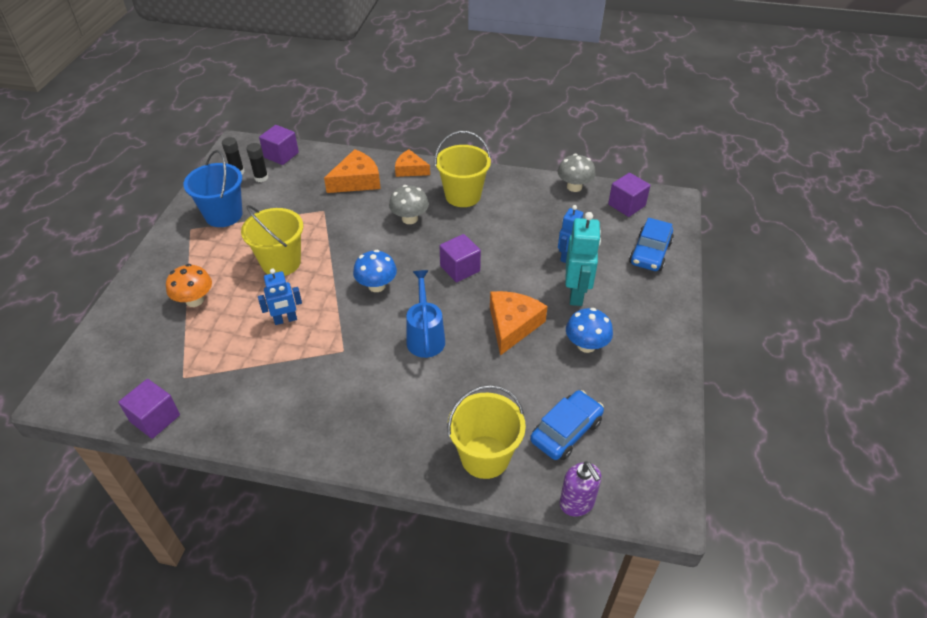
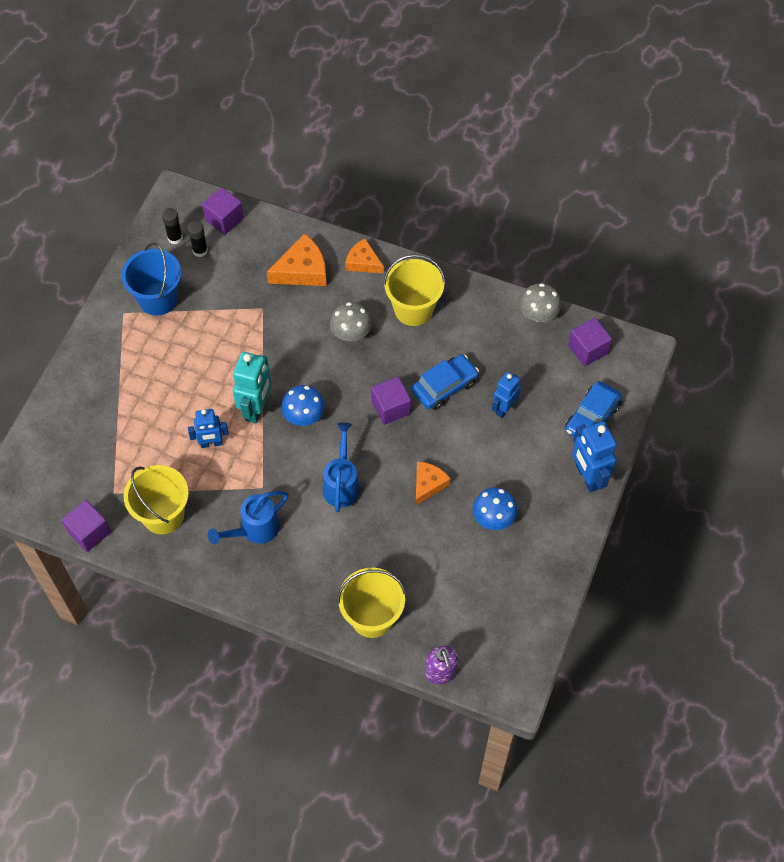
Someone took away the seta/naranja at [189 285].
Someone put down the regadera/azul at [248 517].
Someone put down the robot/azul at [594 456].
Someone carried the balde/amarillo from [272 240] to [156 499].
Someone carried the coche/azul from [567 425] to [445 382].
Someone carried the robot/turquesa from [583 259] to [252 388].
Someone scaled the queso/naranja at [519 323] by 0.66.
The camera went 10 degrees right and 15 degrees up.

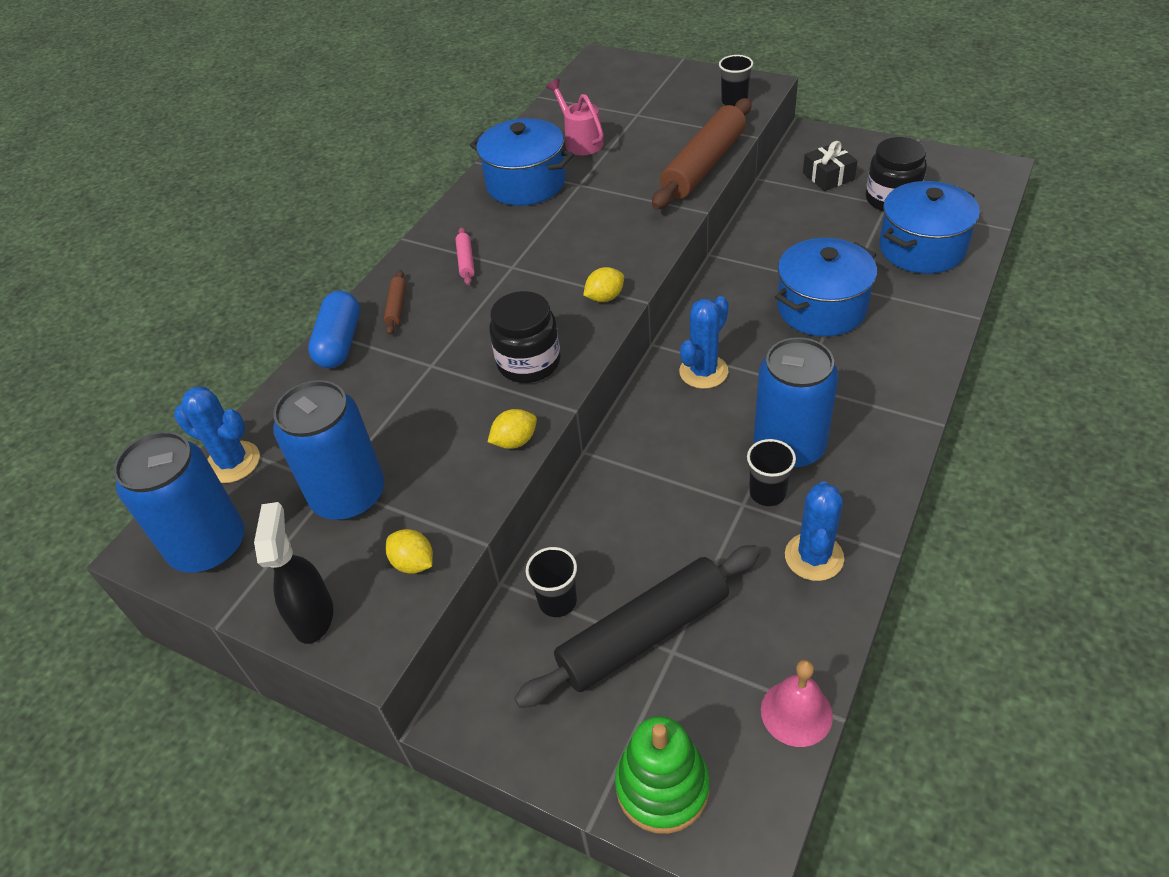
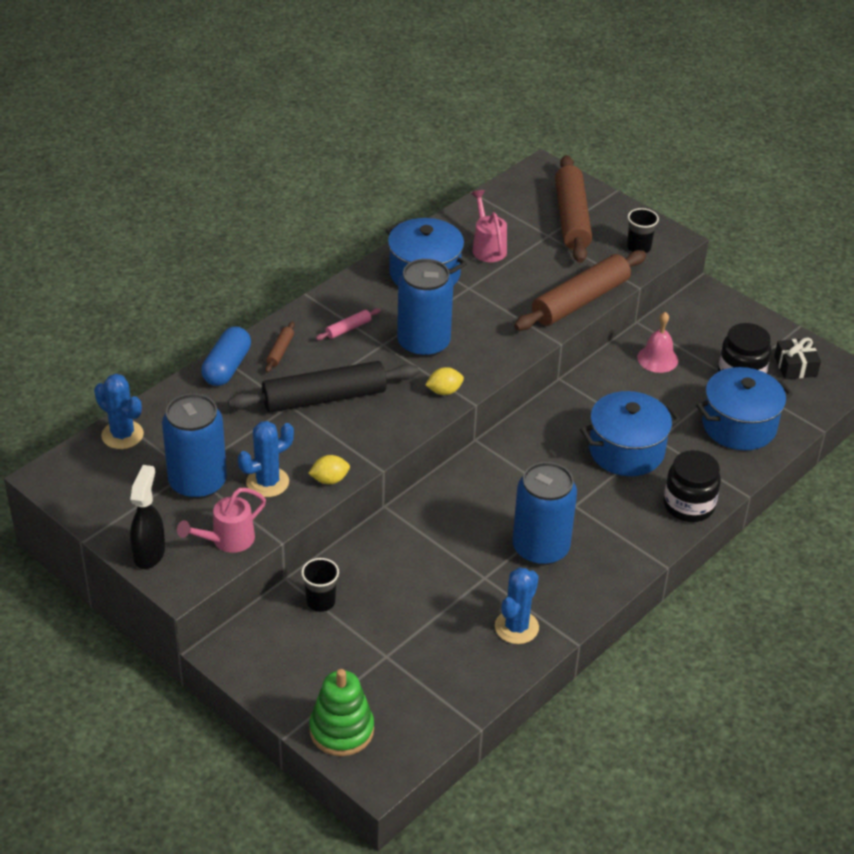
Someone took away the vaso/negro at [771 472].
Someone put down the rodillo/marrón at [573 209].
Someone carried the lata/azul from [179 502] to [425 308].
Someone carried the tarro/negro from [525 337] to [692 486].
Someone carried the rodillo/negro from [637 626] to [323 387].
Someone carried the cactus/azul from [704 342] to [266 459].
Someone carried the campana/rosa from [797 703] to [657 342].
Someone carried the regalo/negro from [830 166] to [797 358].
Someone swapped the limón/amarillo at [409 551] for the regadera/rosa at [221 520].
Someone rotated the rodillo/rosa at [465 256] by 45 degrees clockwise.
The camera went 10 degrees right and 5 degrees down.

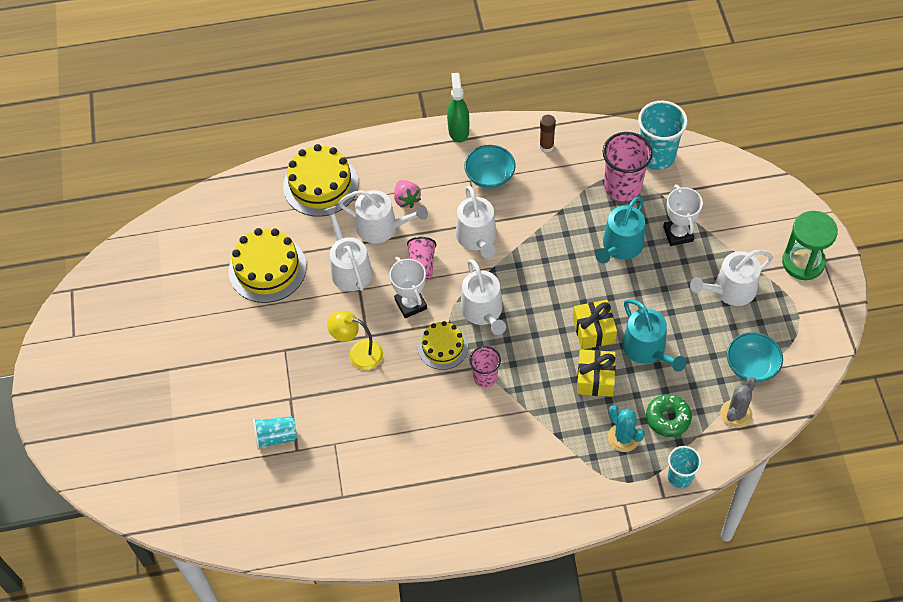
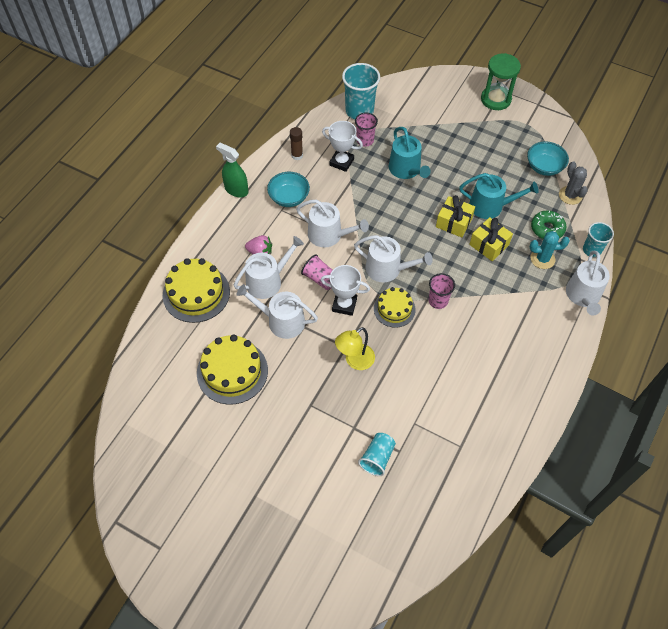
Someone carried the trofeo/blanco from [683 215] to [342 146].
Someone carried the regadera/blanco from [731 278] to [588 283].
Someone scaled the vaso/rosa at [628 166] by 0.60.
The camera went 55 degrees left and 0 degrees up.

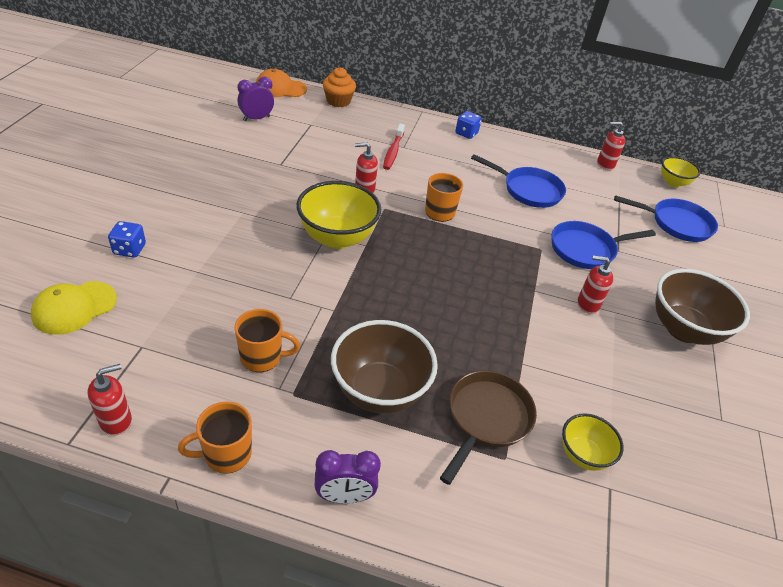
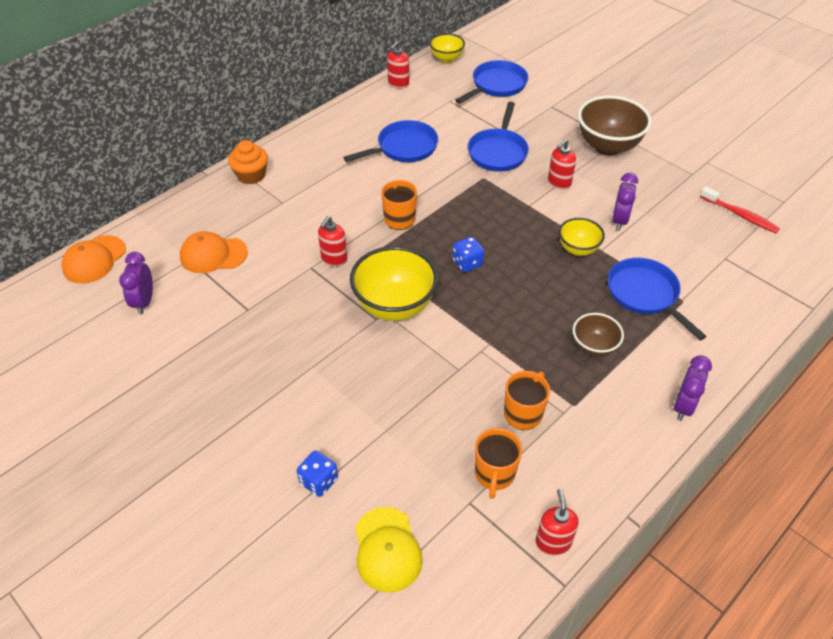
Someone put down the gorra/naranja at [214 252].
Someone put down the despertador/morado at [625 202].
Someone carried the taza/naranja from [215 438] to [498 463].
Someone carried the magdalena/naranja from [339 87] to [248 162].
Someone carried the cepillo de dientes/rojo from [394 147] to [740 209].
Someone carried the dado/azul from [468 125] to [468 255].
Someone carried the cuenco/amarillo from [593 442] to [582 237].
Someone repainted the sartén/marrón at [488 428], which became the sartén/azul at [657 299].
Someone scaled the cuenco/marrón at [384 367] by 0.56.
The camera went 55 degrees left and 5 degrees up.

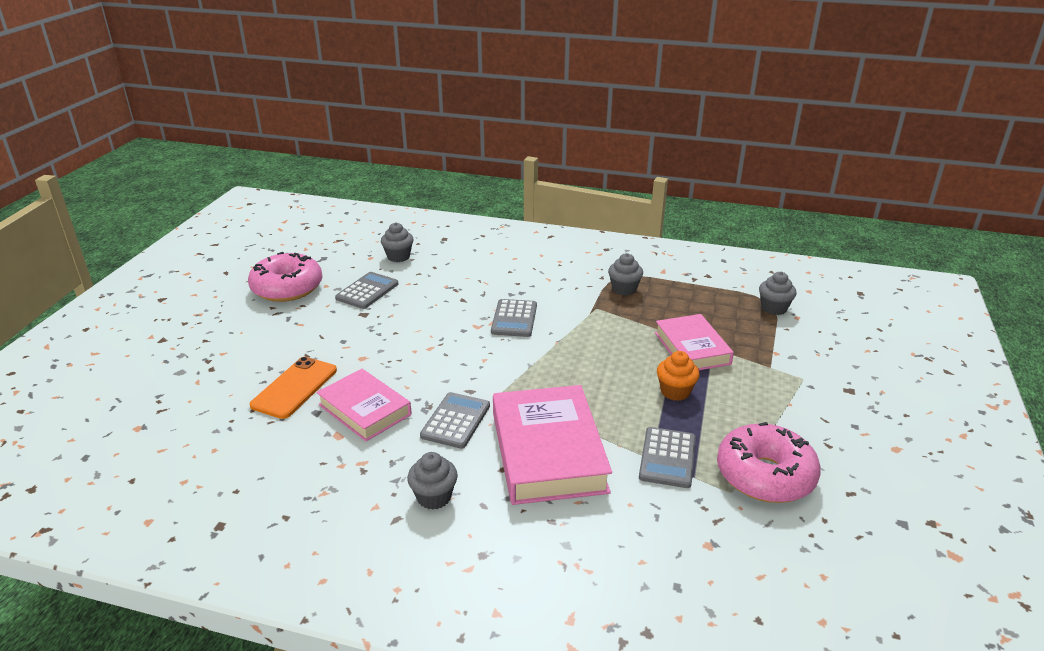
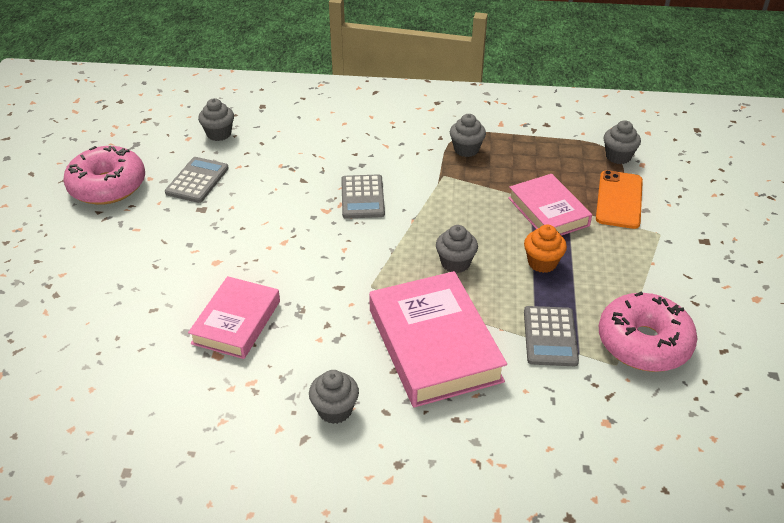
Someone took away the calculadora/gris at [455 420].
Someone put down the magdalena/gris at [457 249].
Someone carried the móvil/naranja from [293 388] to [619 199].
Someone rotated the libro/rosa at [364 405] by 75 degrees clockwise.
The camera went 10 degrees left and 10 degrees up.

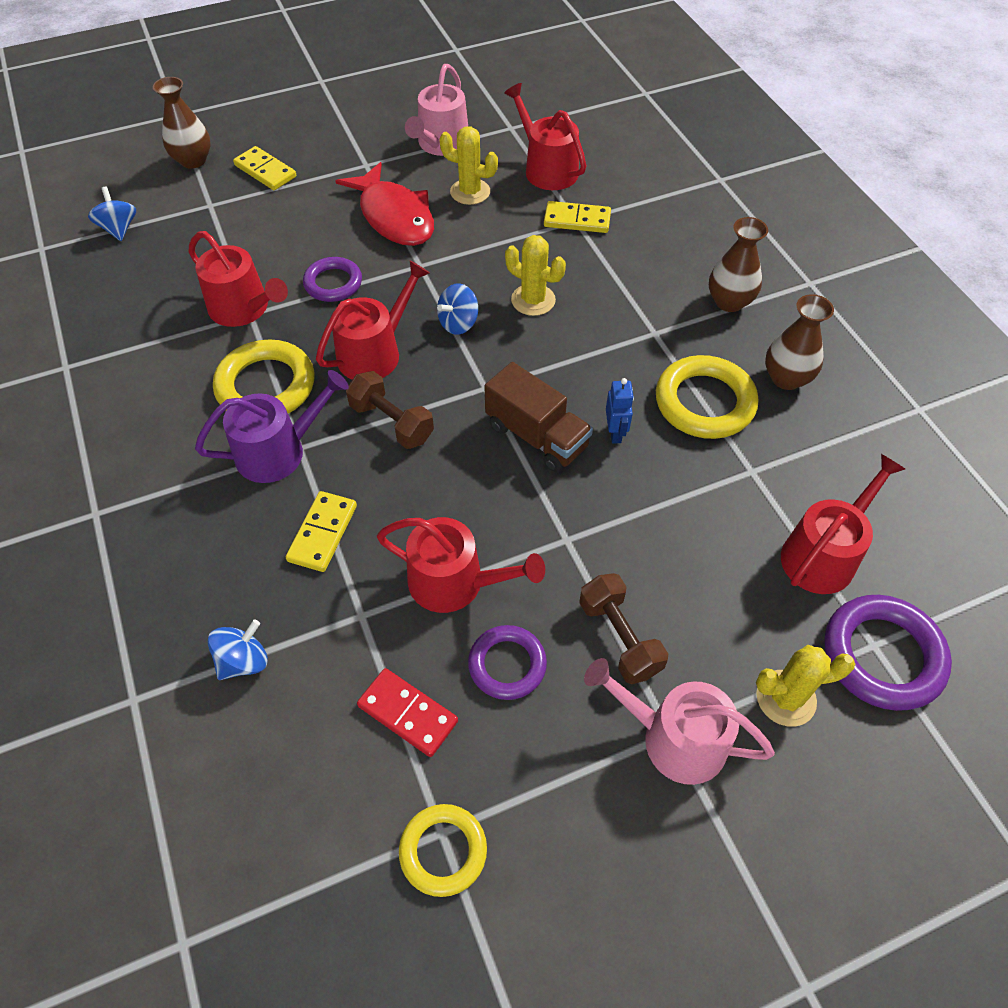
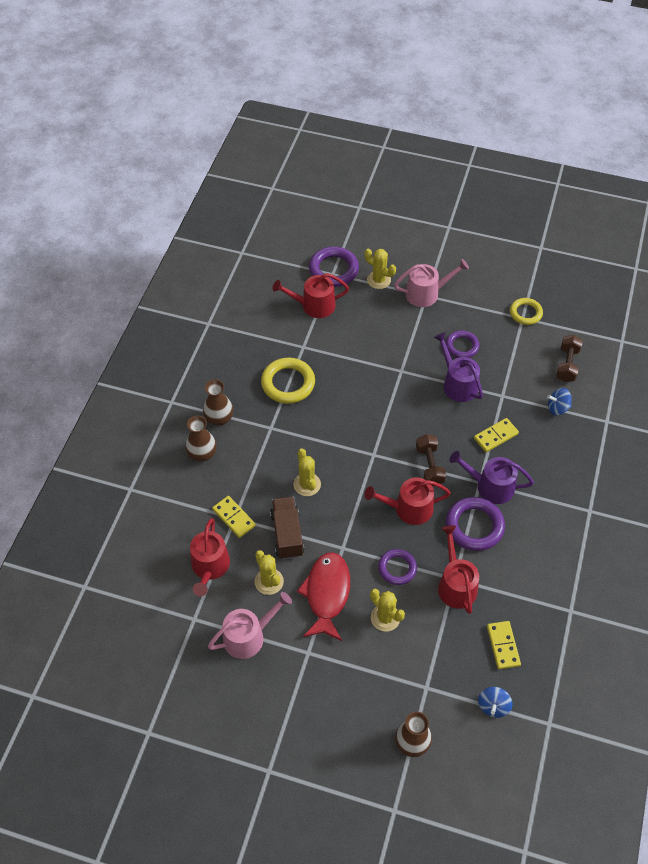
Someone took away the ficha de dominó/rojo at [407 712].
Someone took away the peonza/azul at [457 309].
Someone took away the robot/azul at [620 411].
Someone put down the cactus/amarillo at [387 610].
Someone carried the ficha de dominó/amarillo from [264 168] to [504 645].
Someone carried the camión/marrón from [538 417] to [287 527].
Someone carried the mancuerna/marrón from [623 628] to [569 358].
Someone carried the florero/marrón from [799 342] to [201 439].
Someone repainted the anillo/amarillo at [264 376], which became the anillo/morado at [475 524].
Someone repainted the regadera/rojo at [461 565], which became the regadera/morado at [458 367].
Someone rotated the regadera/rosa at [679 721] by 75 degrees counterclockwise.
The camera went 140 degrees left and 0 degrees up.

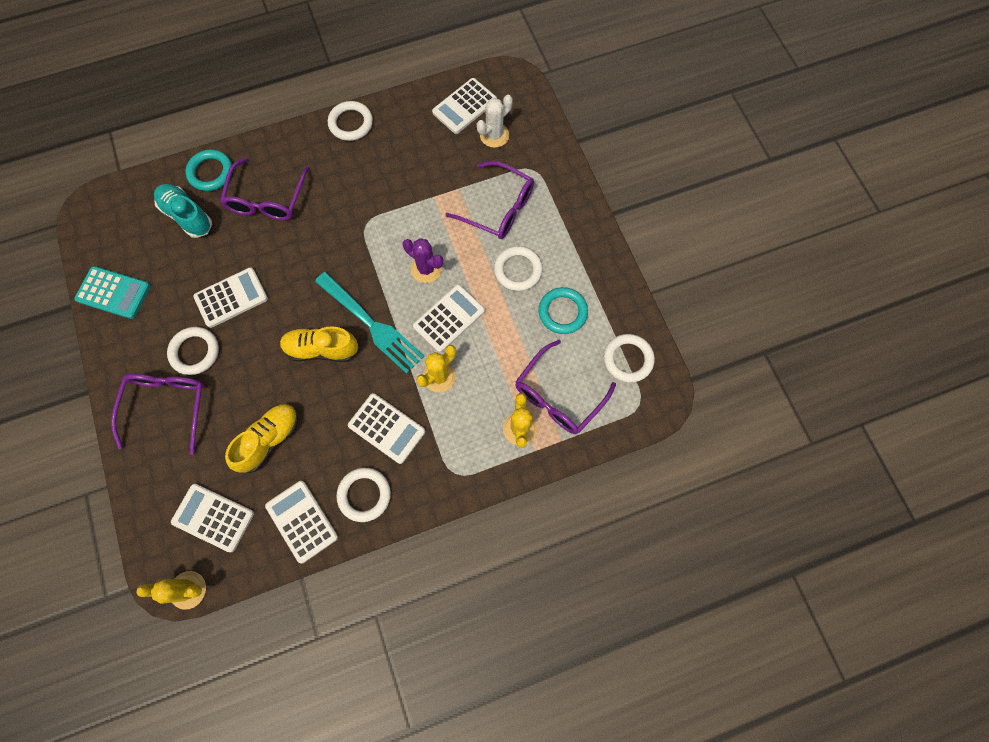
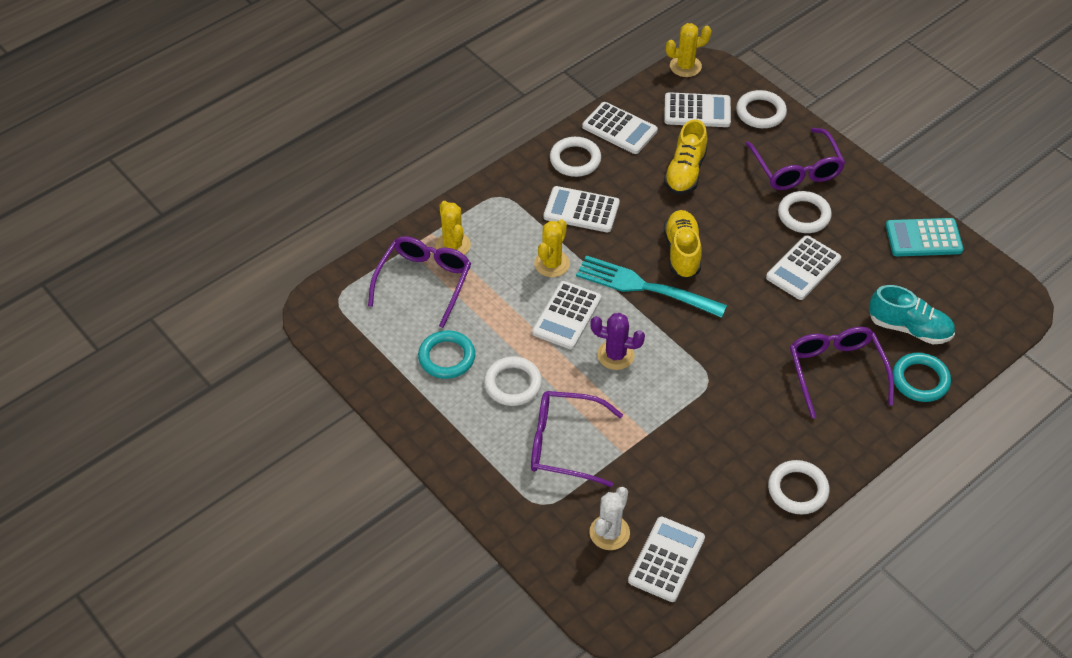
Someone carried the anillo/blanco from [629 358] to [761 109].
Someone rotated the zapato/amarillo at [319 344] by 75 degrees counterclockwise.
The camera went 160 degrees right and 20 degrees down.

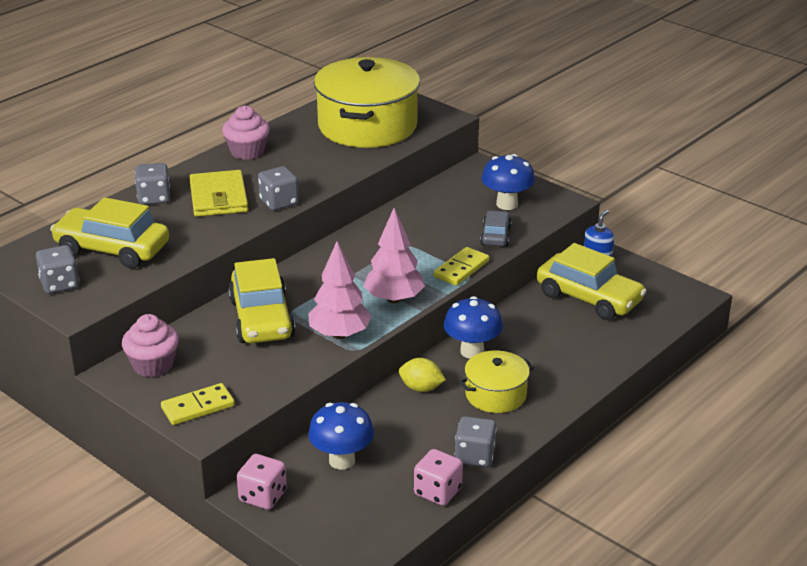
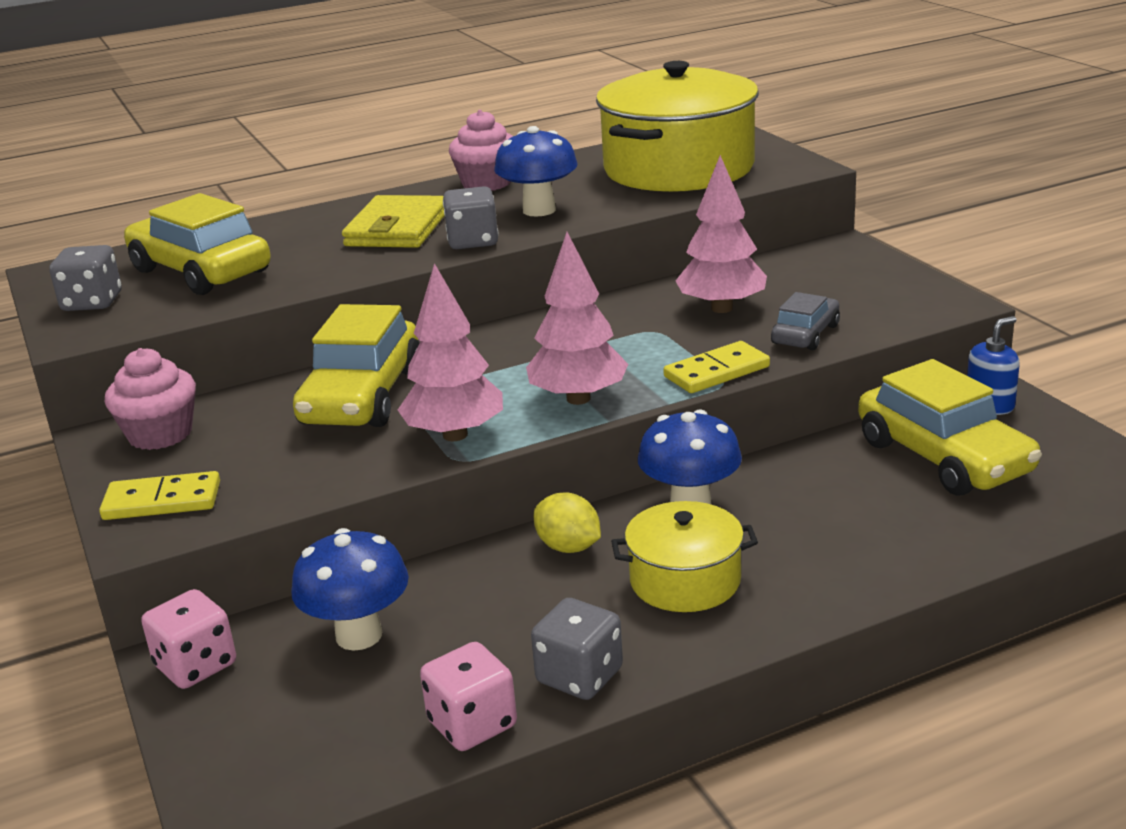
Someone took away the dado/gris at [152 184].
Someone put down the árbol/rosa at [721 234].
Someone carried the seta/azul from [508 182] to [536 171].
The camera went 25 degrees right and 5 degrees down.

